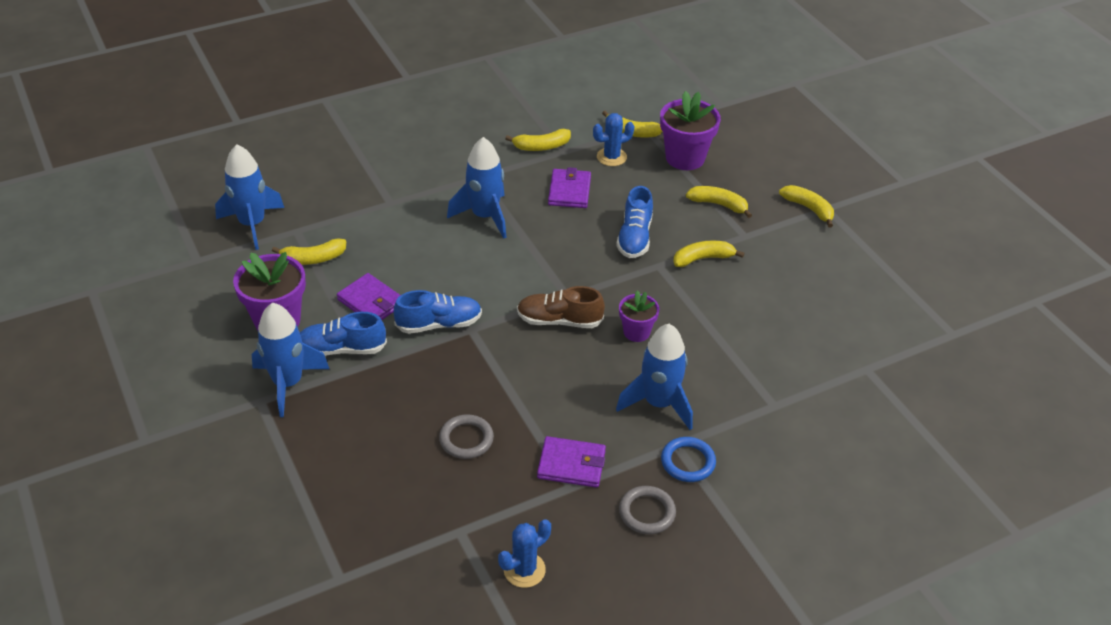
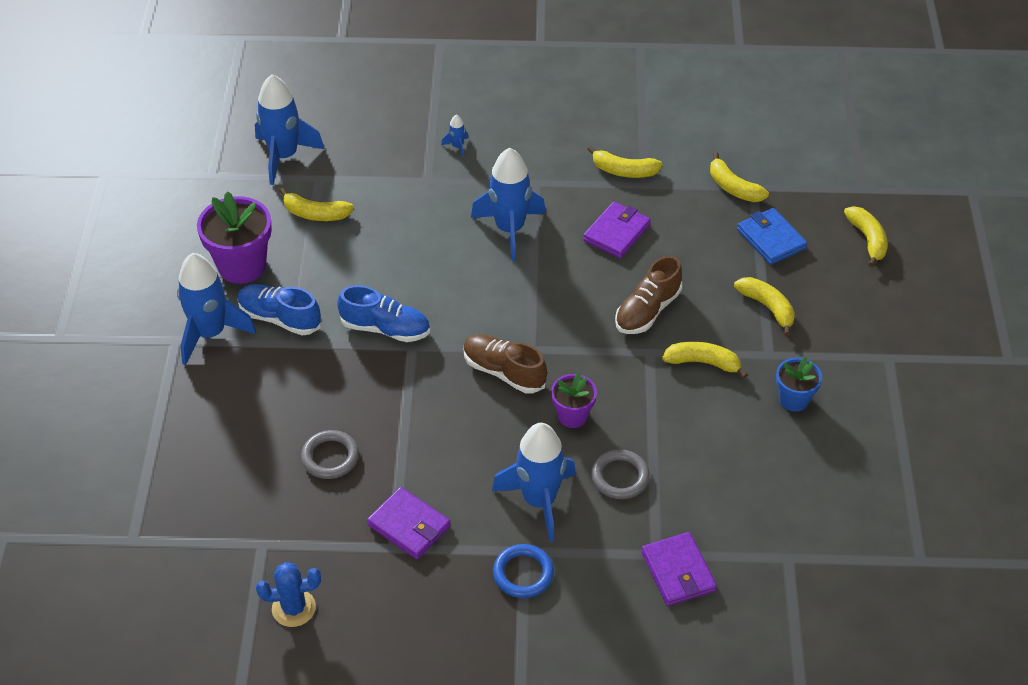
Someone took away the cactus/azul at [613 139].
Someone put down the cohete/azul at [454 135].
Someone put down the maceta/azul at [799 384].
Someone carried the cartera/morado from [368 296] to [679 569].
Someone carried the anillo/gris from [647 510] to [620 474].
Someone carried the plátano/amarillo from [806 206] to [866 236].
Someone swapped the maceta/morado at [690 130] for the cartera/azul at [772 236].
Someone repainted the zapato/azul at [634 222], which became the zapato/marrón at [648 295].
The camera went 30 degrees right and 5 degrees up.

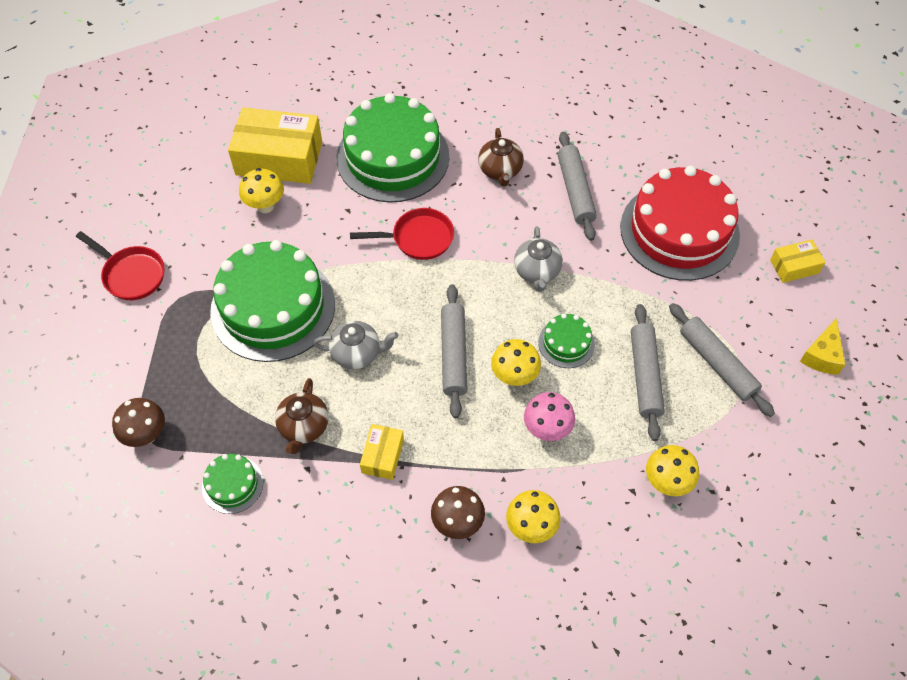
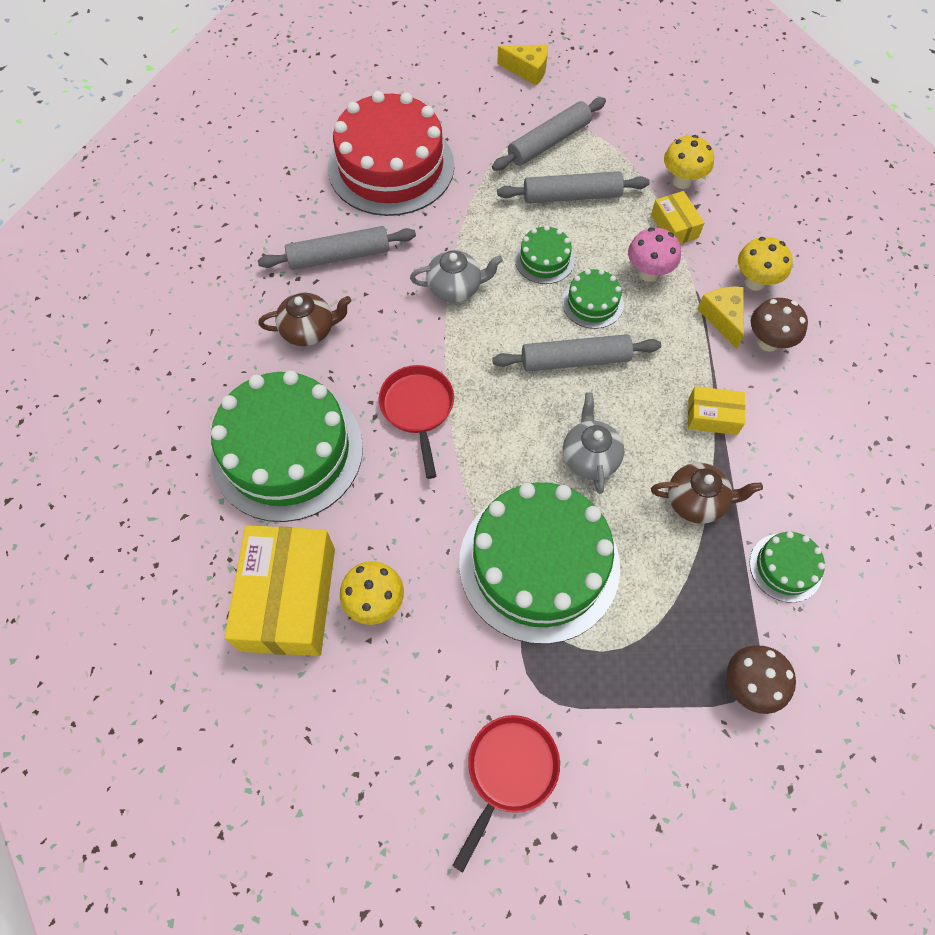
Someone put down the queso/amarillo at [720 318].
Someone carried the caja/amarillo from [798 261] to [677 217].
Someone swapped the seta/amarillo at [516 362] for the tarta/verde at [593 299].
The camera went 95 degrees left and 5 degrees up.

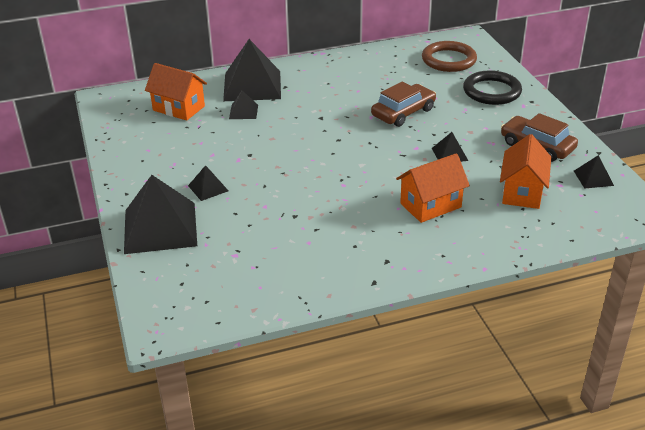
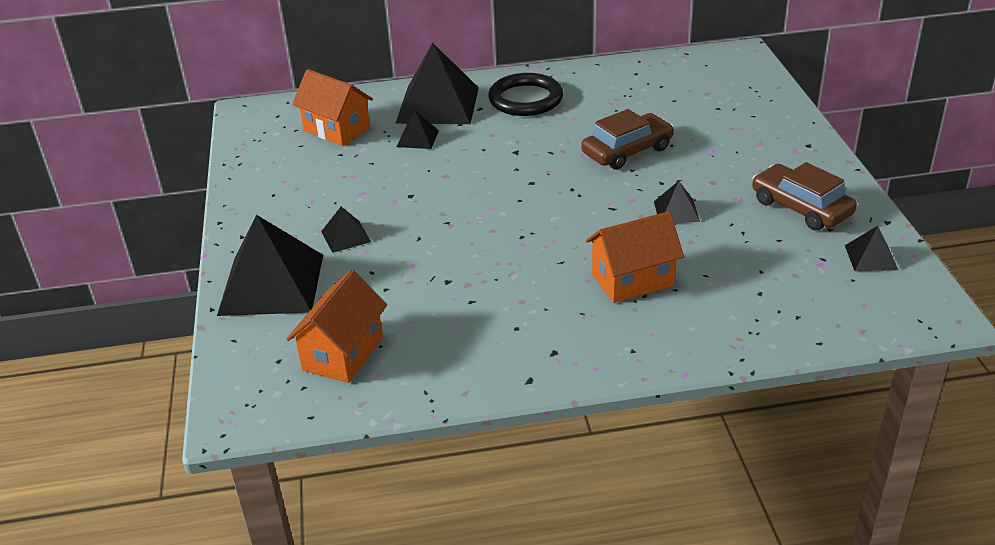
Someone took away the anillo/marrón at [449 56].
Someone carried the anillo/negro from [492 87] to [525 94].
Someone carried the casa/naranja from [525 171] to [336 326].
The camera went 10 degrees right and 0 degrees up.

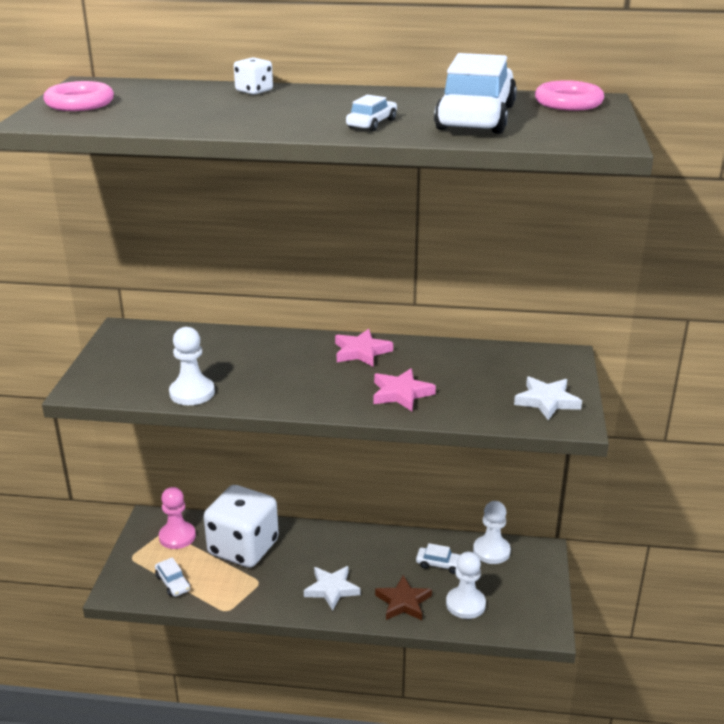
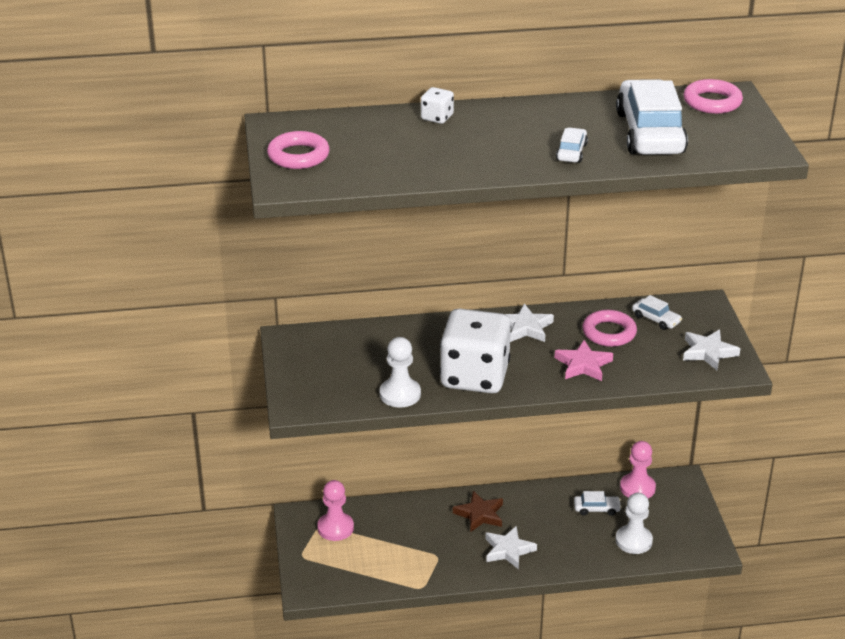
Someone put down the anillo/rosa at [609 328].
Someone carried the coche/blanco from [172 577] to [657 312].
Someone carried the dado/blanco from [241 526] to [475 350].
Someone carried the estrella/marrón from [403 597] to [478 511].
Someone repainted the estrella/rosa at [364 348], which became the estrella/blanco at [529 323].
Someone repainted the peón/blanco at [492 532], which became the peón/rosa at [638 469].
The camera went 15 degrees left and 5 degrees up.

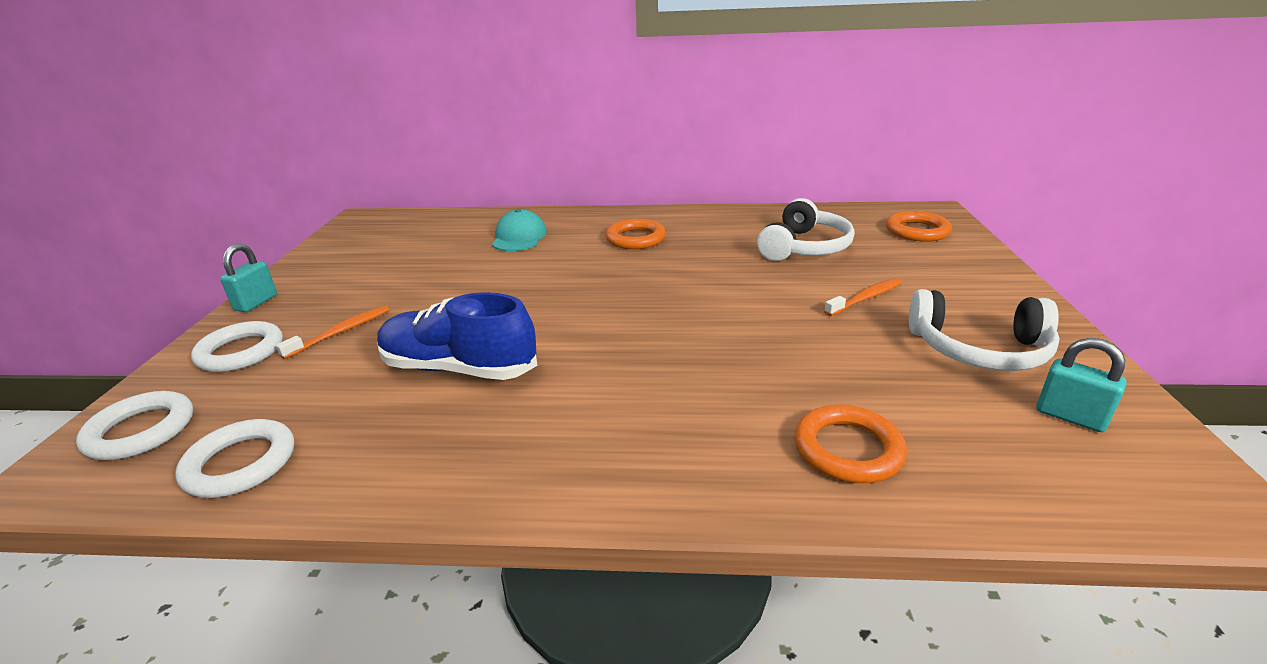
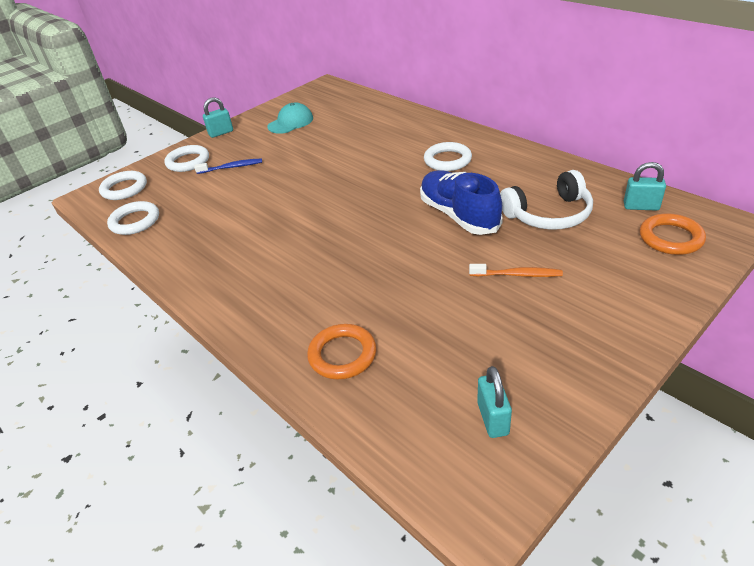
Someone took away the auriculares/blanco at [984 330].
Someone put down the candado/turquesa at [645 186].
Someone carried the zapato/azul from [457 336] to [461 202].
Someone carried the gorra/turquesa from [519 230] to [290 118].
Someone repainted the cepillo de dientes/naranja at [332 332], which became the cepillo de dientes/azul at [228 166].
Someone repainted the anillo/naranja at [636 234], which became the anillo/blanco at [448 156].
The camera went 45 degrees right and 10 degrees up.

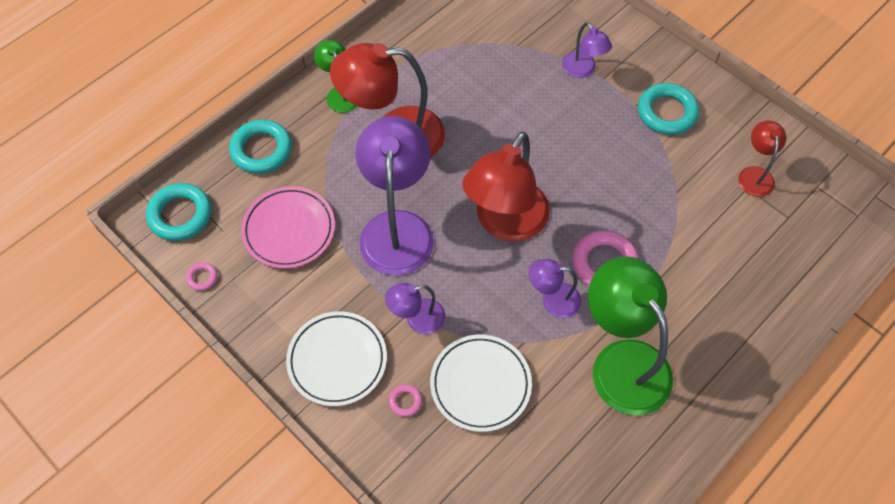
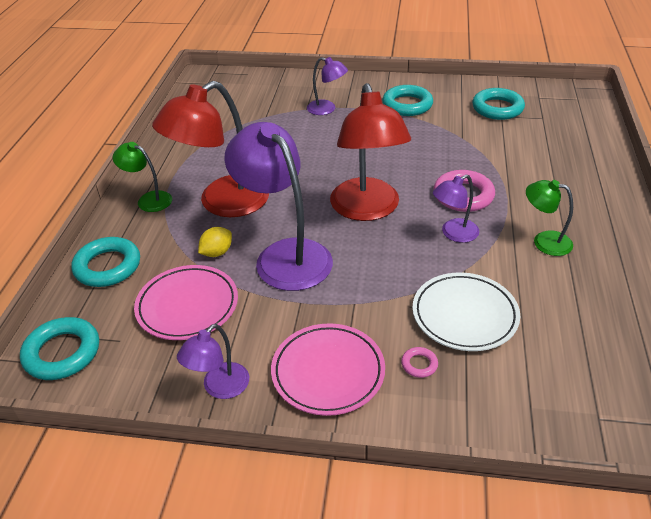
Someone took away the anillo/rosa at [201 276].
Someone put down the limón/amarillo at [215 242].
Someone carried the lámpara/morado from [415 308] to [213 361].
Someone swapped the lámpara/rojo at [762 158] for the anillo/turquesa at [498 104].
Someone repainted the plato/blanco at [336 358], which became the plato/rosa at [328 369].
Someone scaled the lámpara/verde at [630 336] by 0.50.
The camera went 35 degrees left and 20 degrees down.

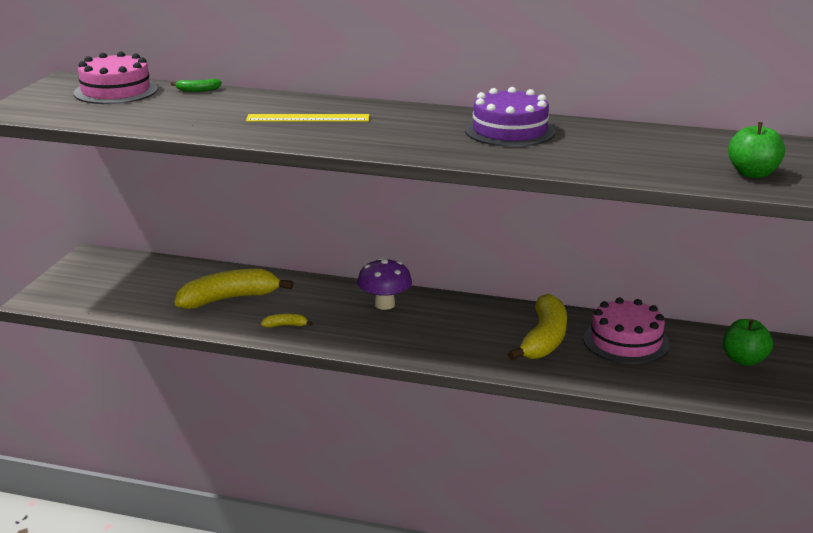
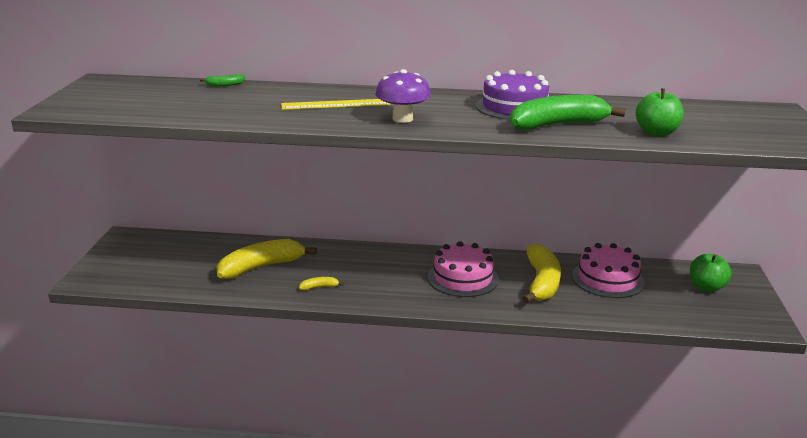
Someone put down the plátano/verde at [567 112].
Someone carried the tarta/rosa from [115 78] to [463 269].
Someone carried the seta/morado from [384 284] to [403 96].
Someone carried the manzana/verde from [756 150] to [660 112].
The camera went 10 degrees left and 0 degrees up.

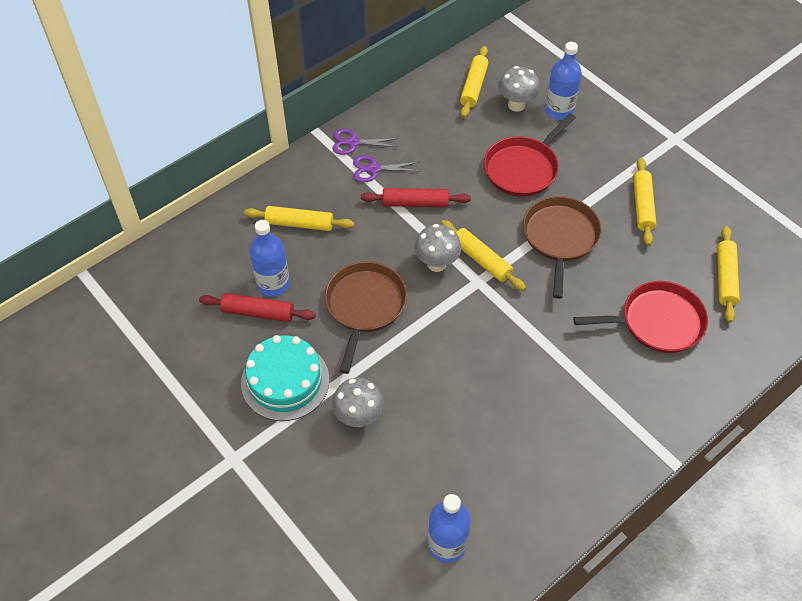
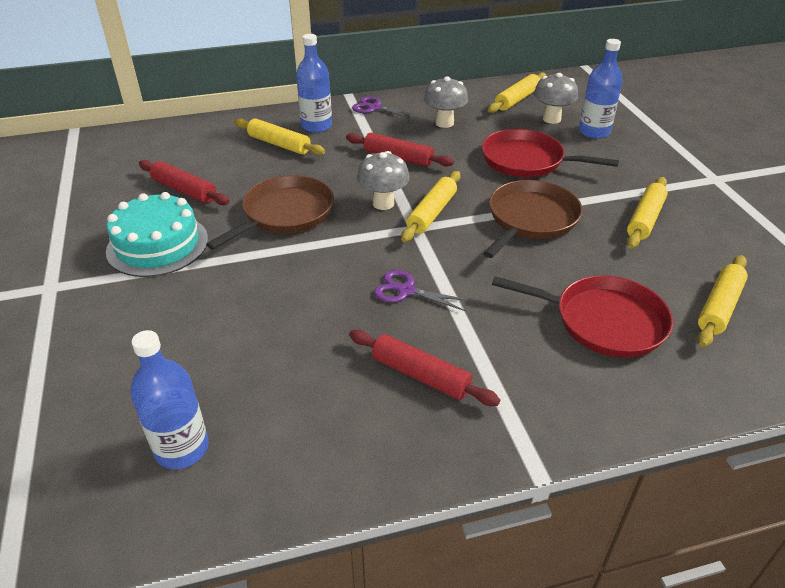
Someone put down the rodillo/rojo at [424 368].
Someone carried the botella/azul from [269 258] to [314 83].
Someone carried the seta/gris from [358 402] to [446 102].
Someone carried the tijeras/morado from [386 168] to [422 290].
Someone rotated the rodillo/amarillo at [483 255] by 45 degrees clockwise.
Someone rotated the sartén/rojo at [530 155] by 45 degrees clockwise.
The camera went 25 degrees right and 15 degrees down.

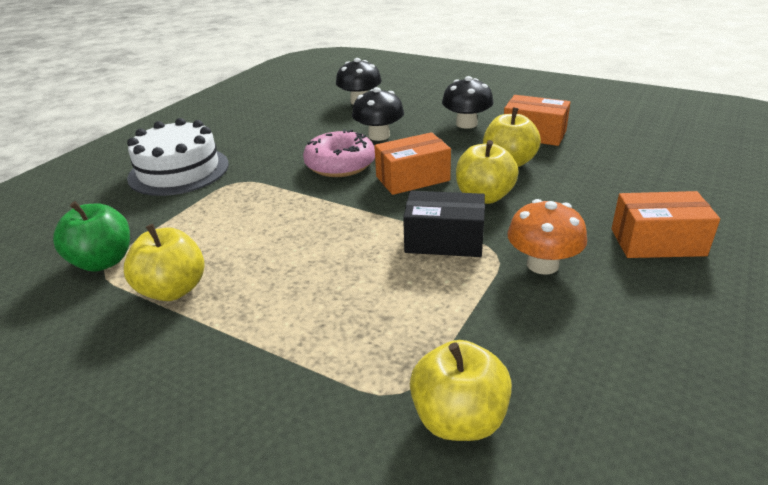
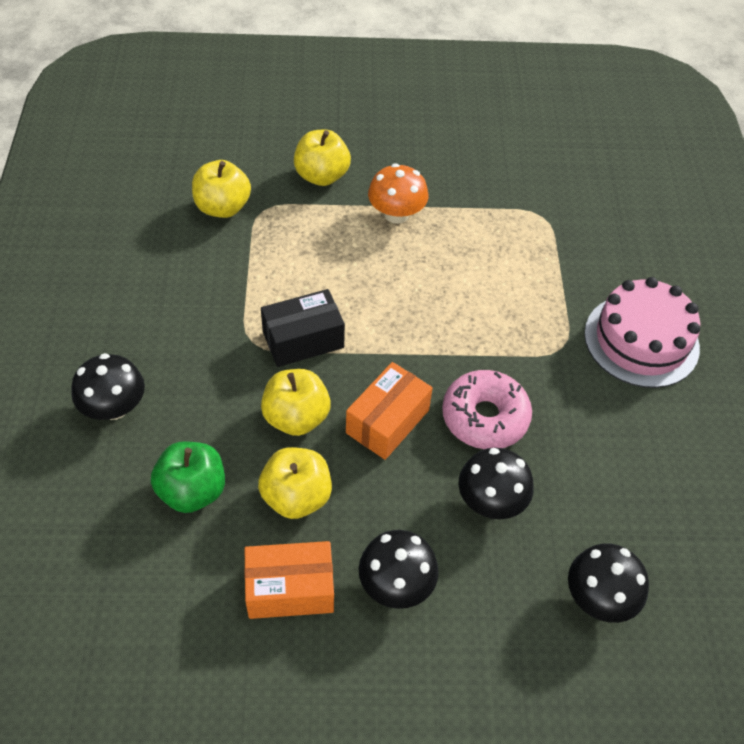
Someone carried the manzana/verde from [91 236] to [188 477].
Someone carried the manzana/amarillo from [164 262] to [322 157].
Someone carried the seta/naranja from [547 237] to [398 193].
Someone swapped the caja/naranja at [665 224] for the seta/negro at [108 386].
Someone repainted the tarta/blanco at [178 157], which became the tarta/rosa at [642 332].
The camera went 145 degrees right and 20 degrees up.

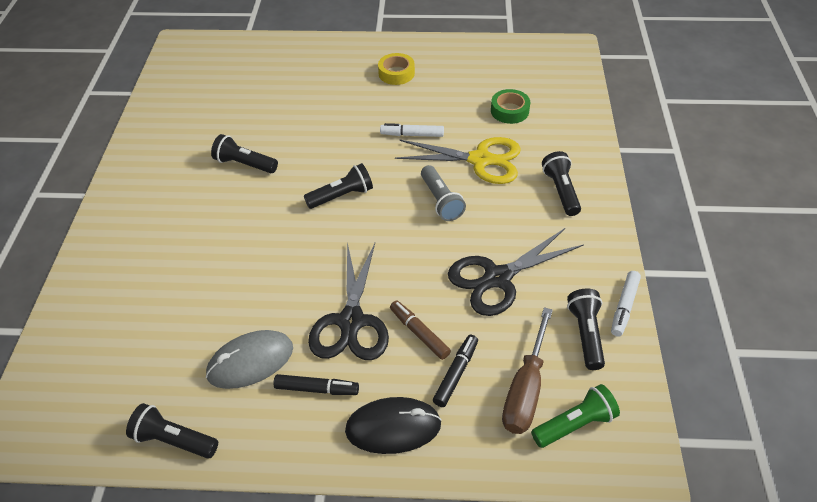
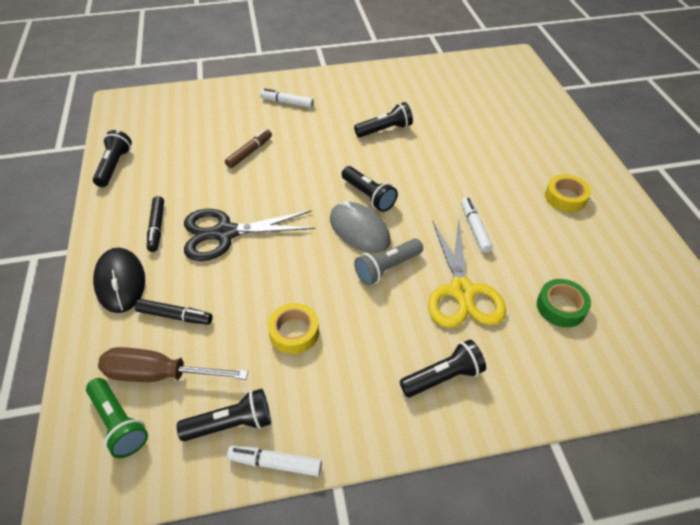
Someone put down the rotulador/blanco at [287 98].
Someone carried the ratón/gris from [249 359] to [360 227].
Someone carried the rotulador/marrón from [420 330] to [248 148].
Someone swapped the tijeras/negro at [516 272] for the cinta adhesiva/amarillo at [293 328].
Someone rotated the lámpara de mano/negro at [244 153] by 60 degrees clockwise.
The camera went 75 degrees right and 0 degrees up.

